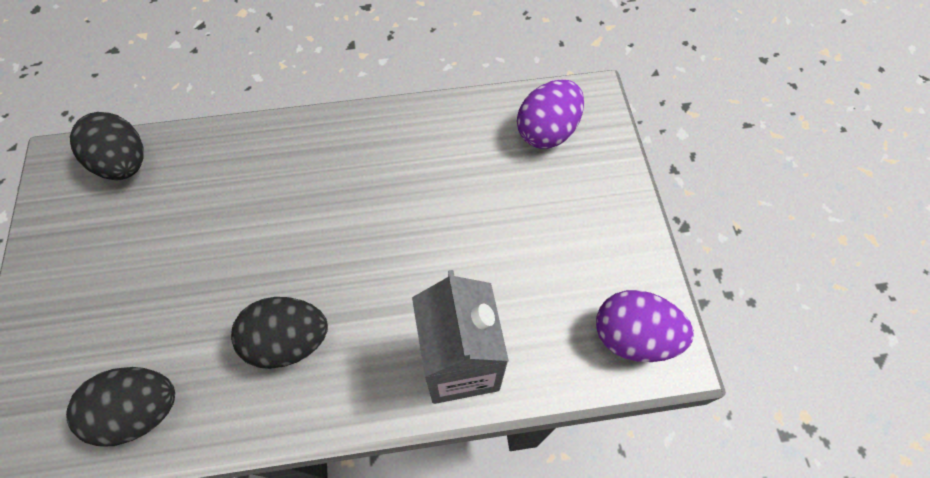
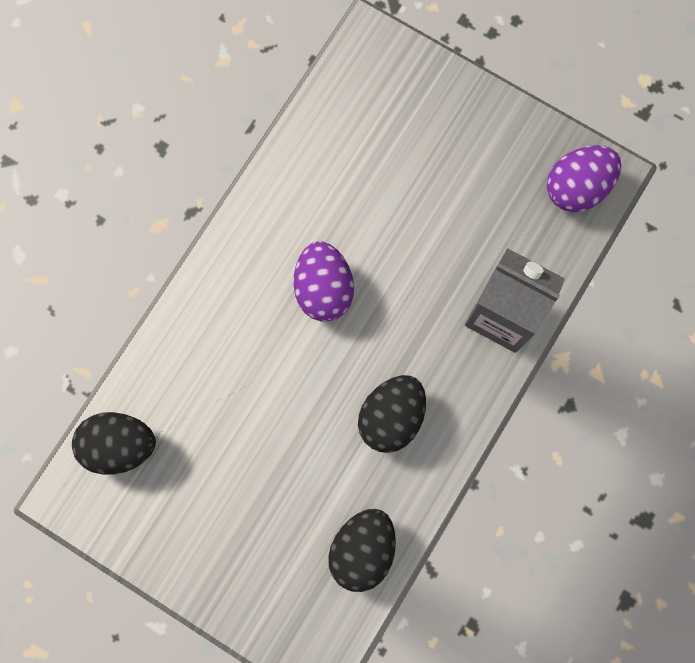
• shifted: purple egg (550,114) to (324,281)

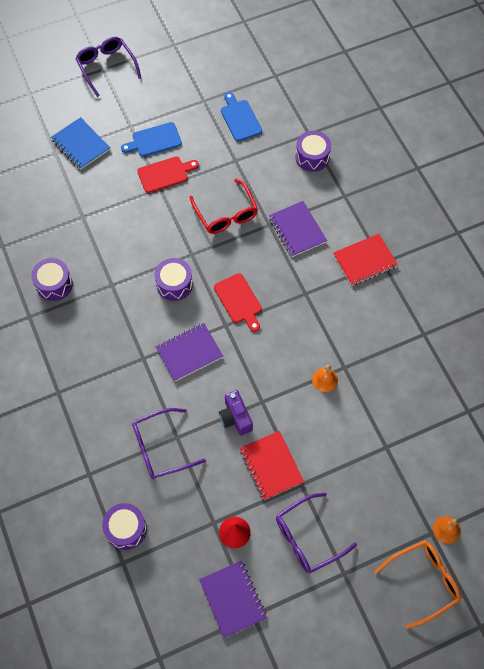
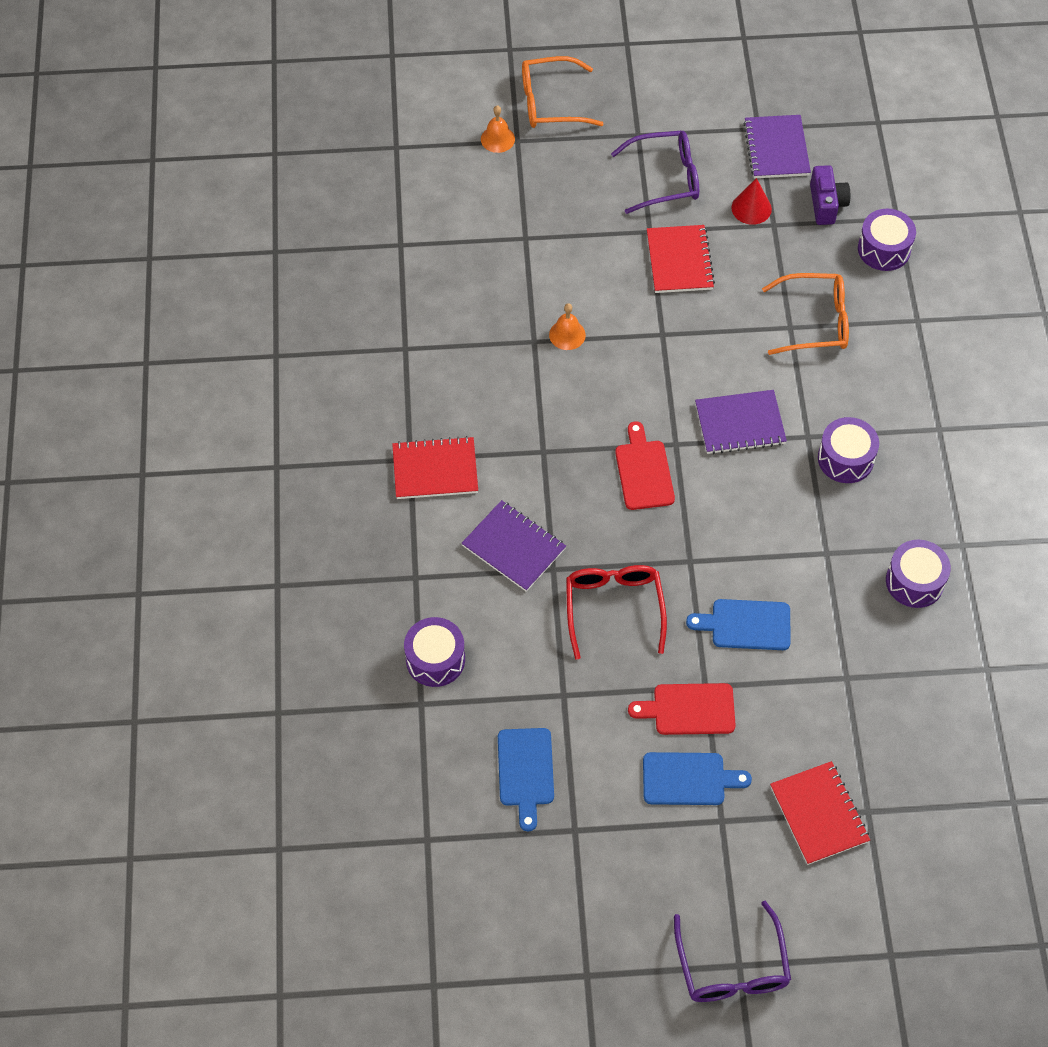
• repainted: blue notebook (80,143) to red notebook (820,813)
• rotated: purple notebook (298,229) = (513,546) 45 degrees counterclockwise
• shifted: purple drum (174,279) to (848,450)
• shifted: purple camera (236,412) to (830,195)
• repainted: purple glasses (169,443) to orange glasses (805,314)
• new: blue cutting board (738,624)

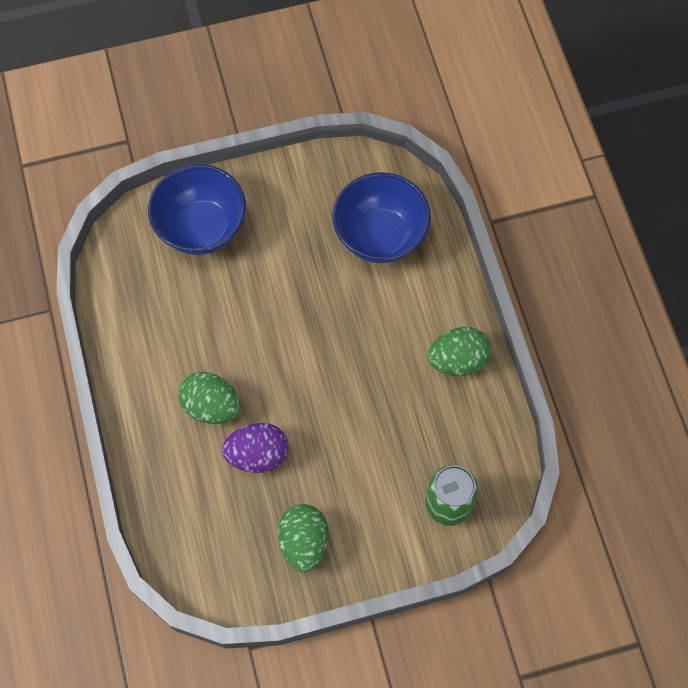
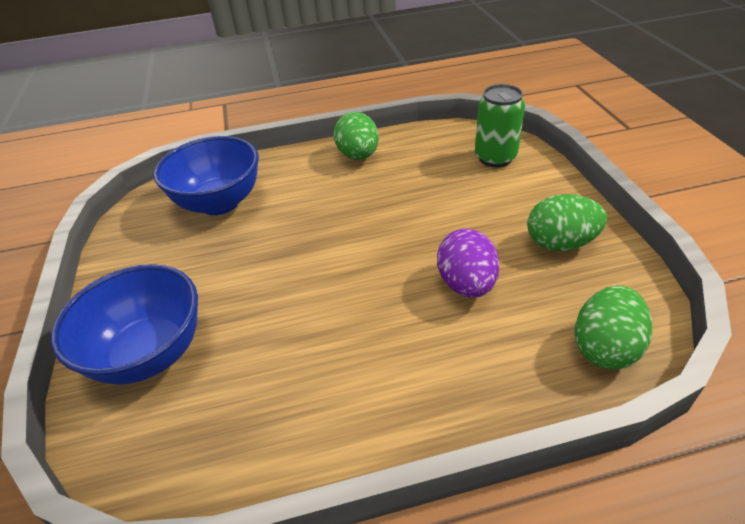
• shifted: green egg (209,398) to (613,327)

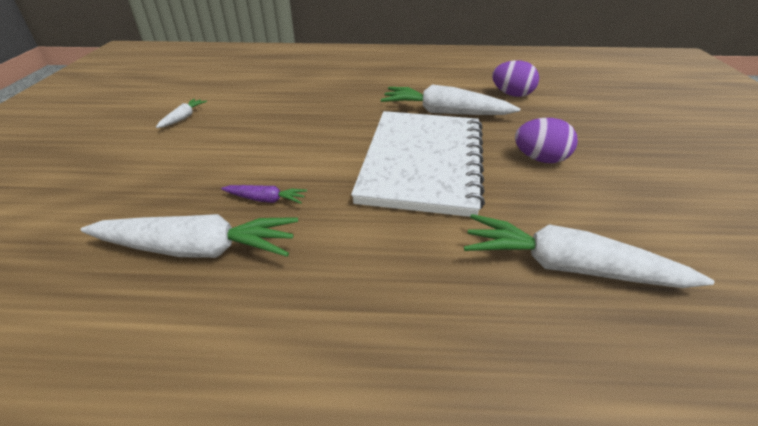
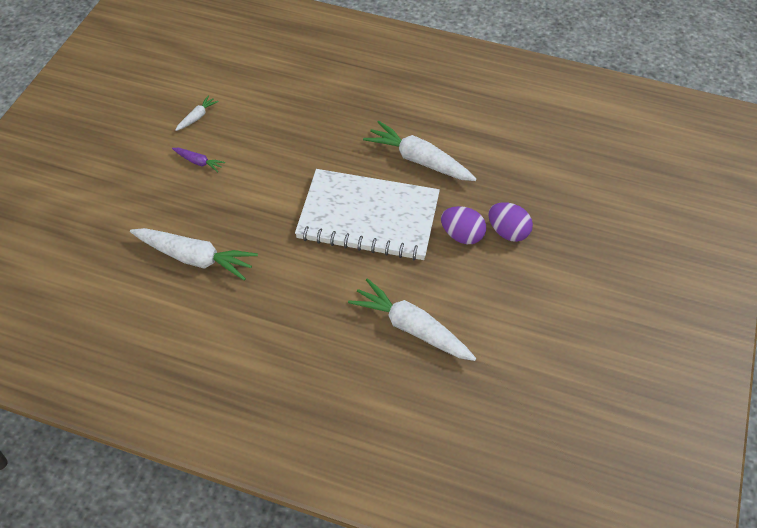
• shifted: purple egg (515,78) to (511,222)
• rotated: white notebook (418,164) = (367,214) 75 degrees clockwise
• shifted: purple carrot (264,194) to (198,160)

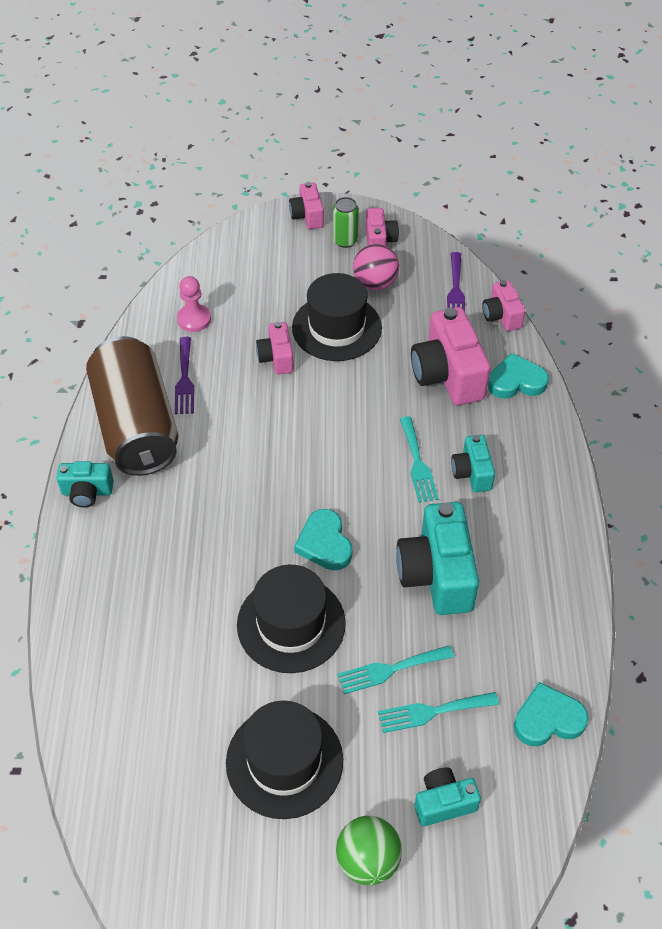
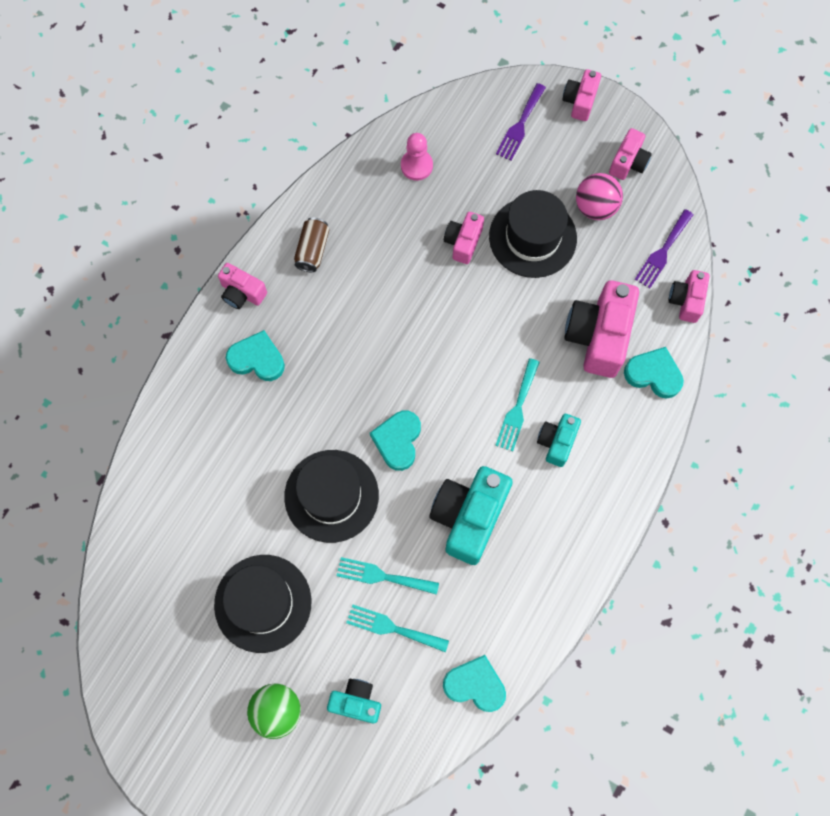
• gone: green can (346,222)
• scaled: brown can (132,406) = (311,245) x0.41
• shifted: purple fork (184,375) to (521,122)
• repainted: turquoise camera (85,484) to pink camera (242,286)
• new: turquoise heart (255,355)

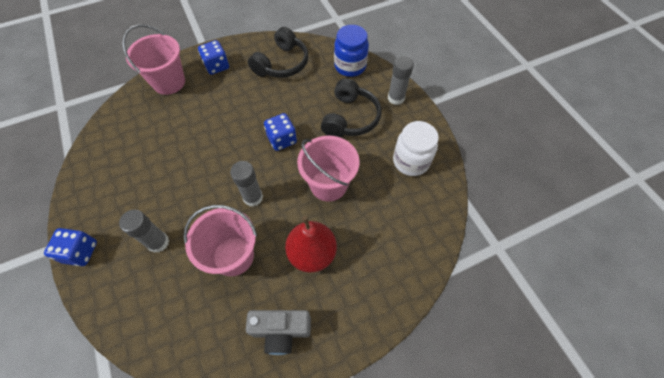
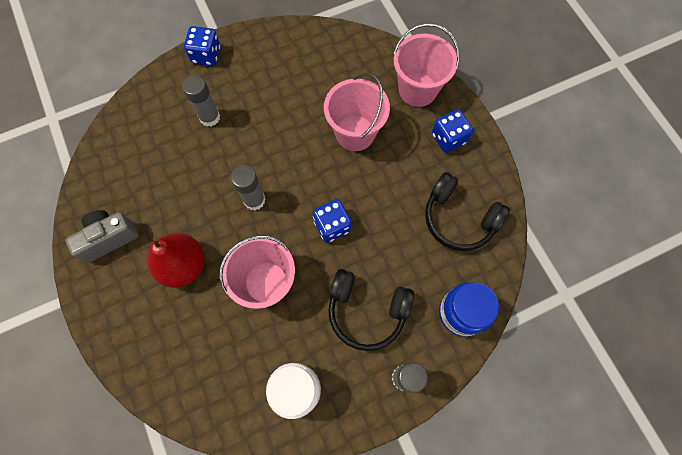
• shifted: pink bucket (220,240) to (357,112)
• rotated: grey camera (278,332) = (102,236) 60 degrees clockwise

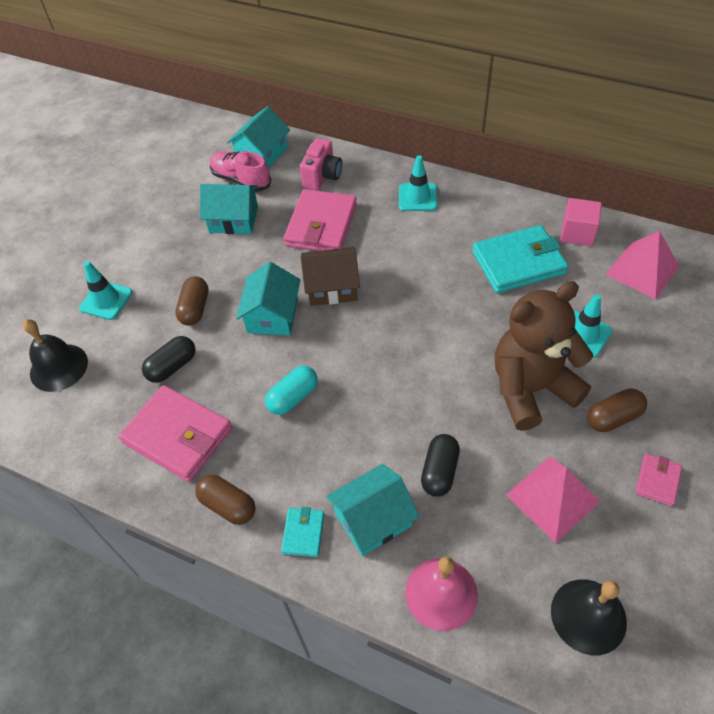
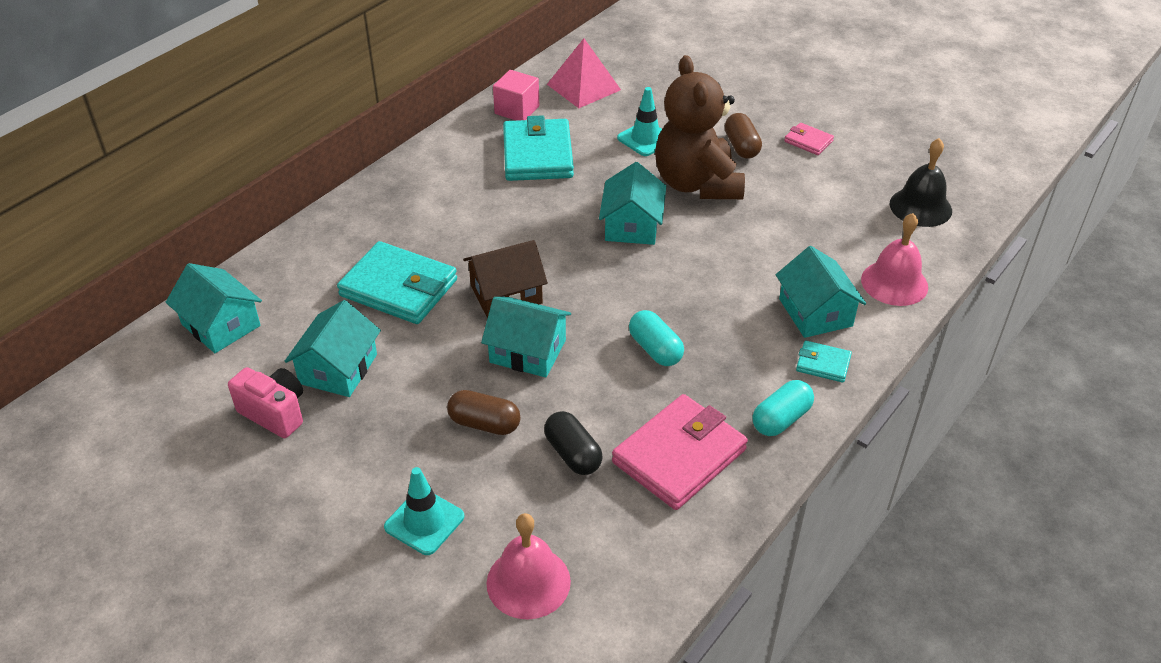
• shifted: pink camera (321,164) to (265,402)
• gone: pink shoe (240,171)
• gone: turquoise traffic cone (418,183)
• repainted: pink wallet (320,220) to turquoise wallet (397,282)
• rotated: brown house (330,276) = (505,279) 60 degrees clockwise
• repainted: black bell (55,355) to pink bell (528,566)
• gone: black capsule (440,465)
• gone: pink pyramid (553,500)
• repainted: brown capsule (225,500) to turquoise capsule (783,408)
• new: turquoise house (632,203)

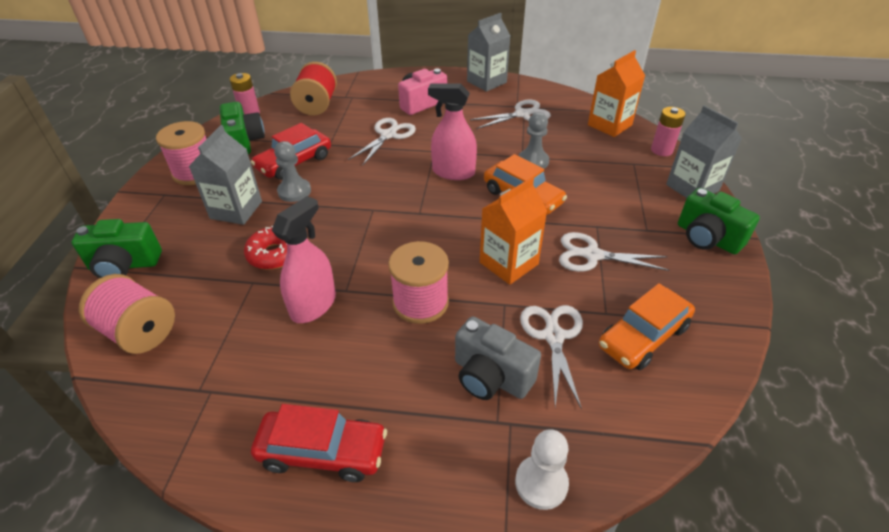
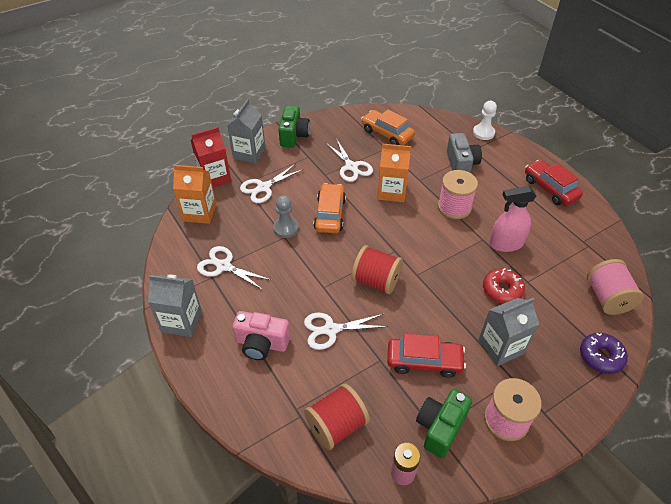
• gone: pink spray bottle (452,132)
• swapped: pink battery (668,131) to red carton (210,157)
• gone: grey pawn (292,171)
• swapped: green camera (116,248) to purple donut (604,353)
• rotated: orange car (647,326) = (388,127) 150 degrees counterclockwise
• shifted: white scissors (551,357) to (272,183)
• new: red spool (377,269)

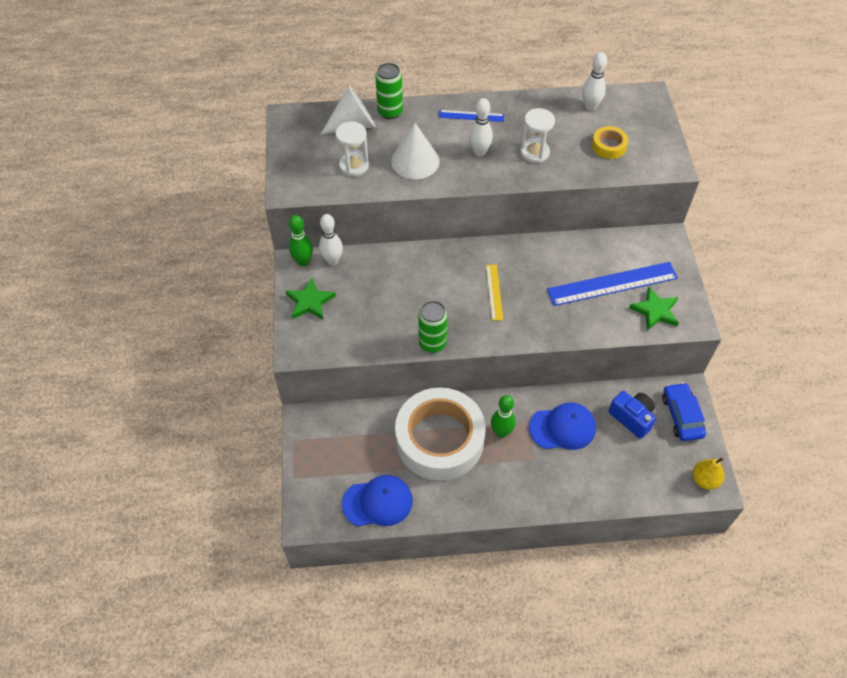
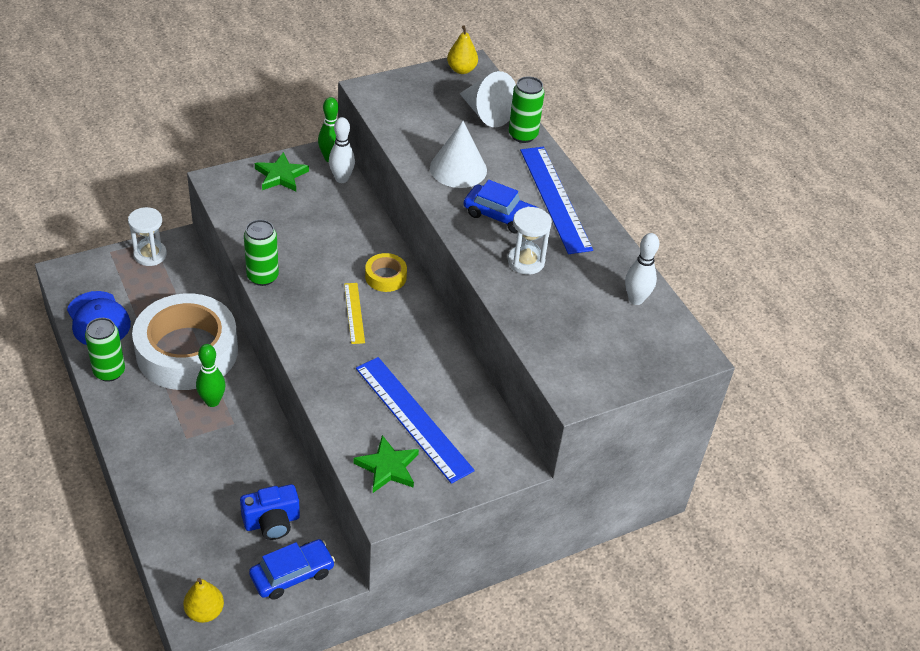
• swapped: white bowling pin (481,127) to blue car (501,207)
• scaled: blue ruler (471,116) = (556,200) x1.94
• shifted: white hourglass (352,149) to (147,236)
• shifted: yellow tape (610,142) to (386,272)
• rotated: yellow ruler (494,293) = (354,313) 75 degrees counterclockwise
• rotated: blue camera (632,415) = (270,512) 45 degrees clockwise
• gone: blue cap (562,426)
• new: yellow pear (462,49)
• new: green can (105,350)

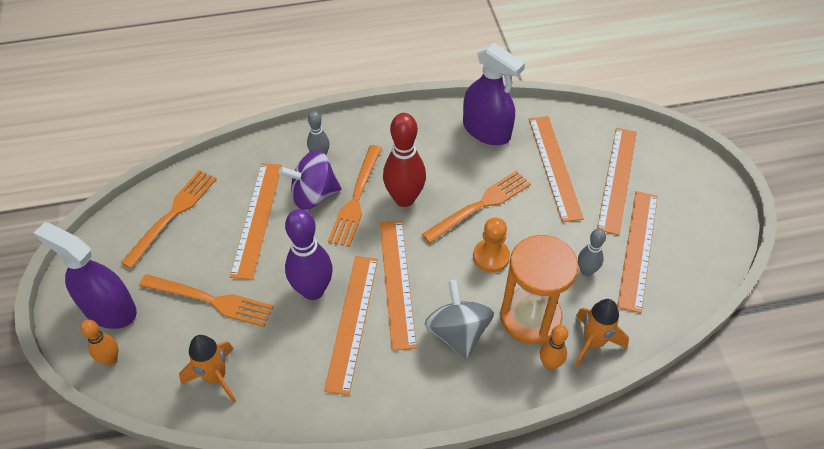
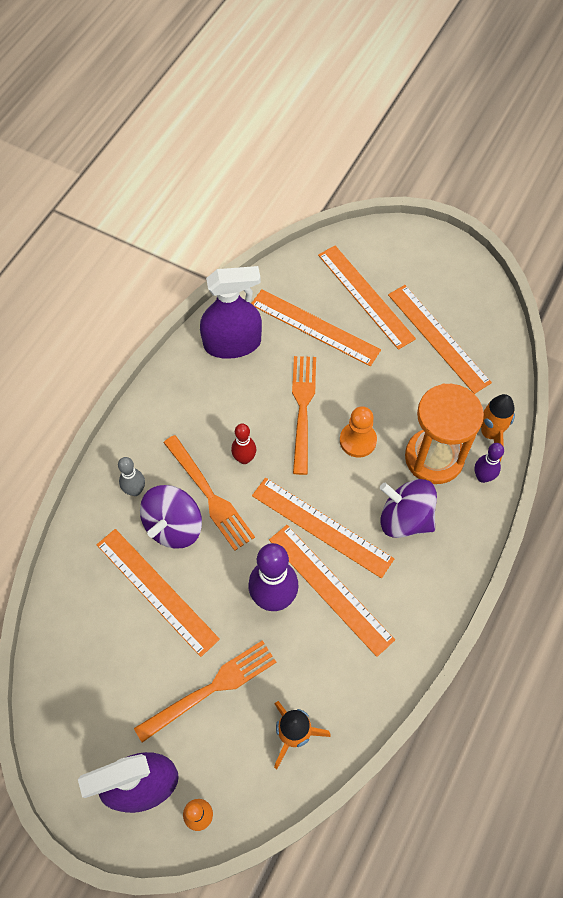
• scaled: red bowling pin (404,160) = (243,444) x0.55
• gone: orange fork (169,219)
• gone: grey bowling pin (592,252)
• repainted: grey spinning top (459,320) to purple spinning top (408,508)
• repainted: orange bowling pin (554,347) to purple bowling pin (489,463)

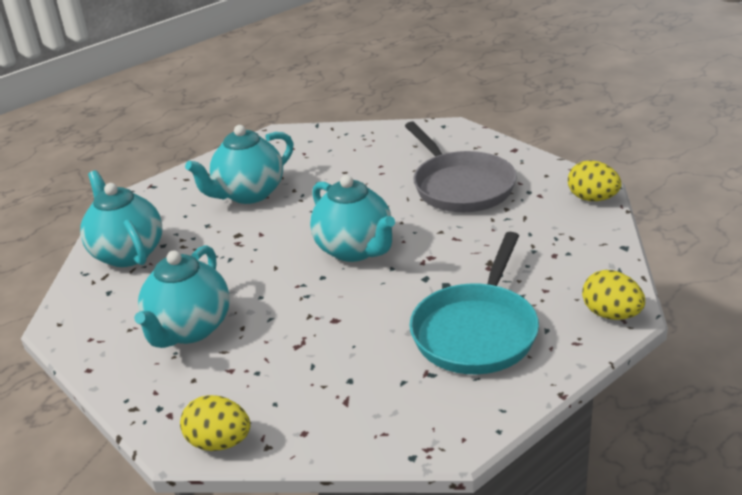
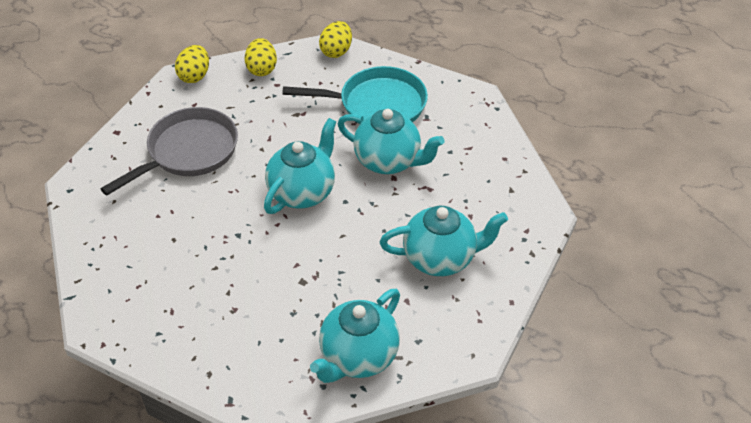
• shifted: turquoise teapot (239,164) to (391,141)
• shifted: yellow egg (215,423) to (261,57)

